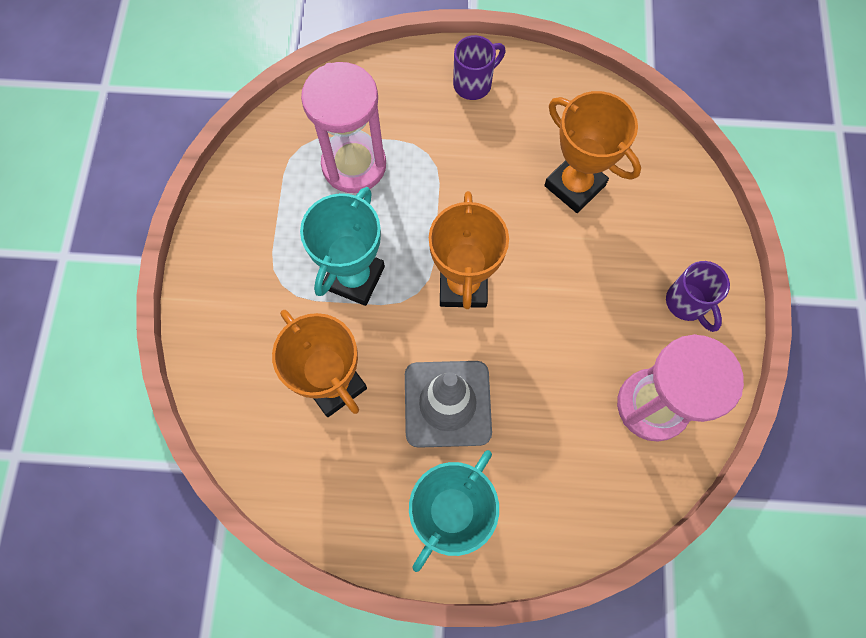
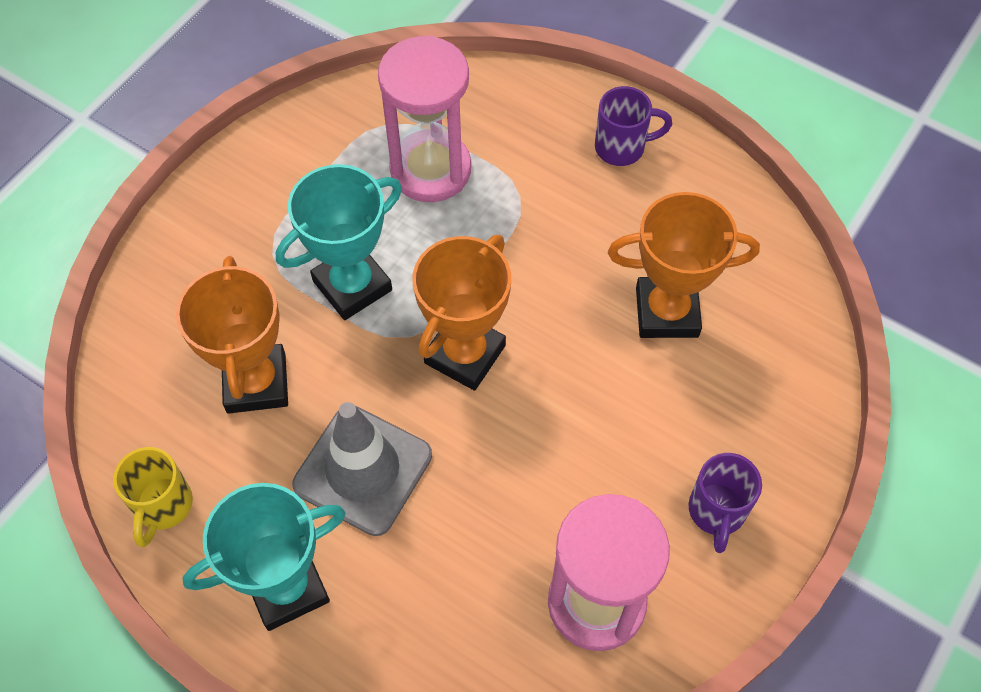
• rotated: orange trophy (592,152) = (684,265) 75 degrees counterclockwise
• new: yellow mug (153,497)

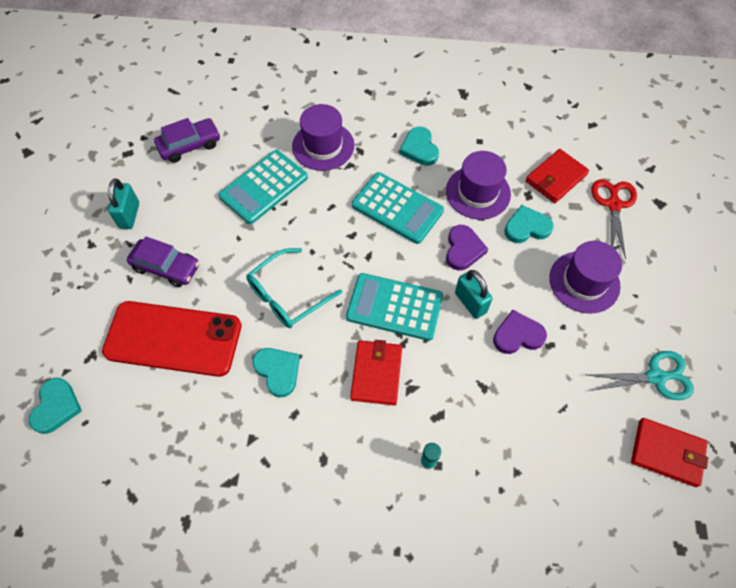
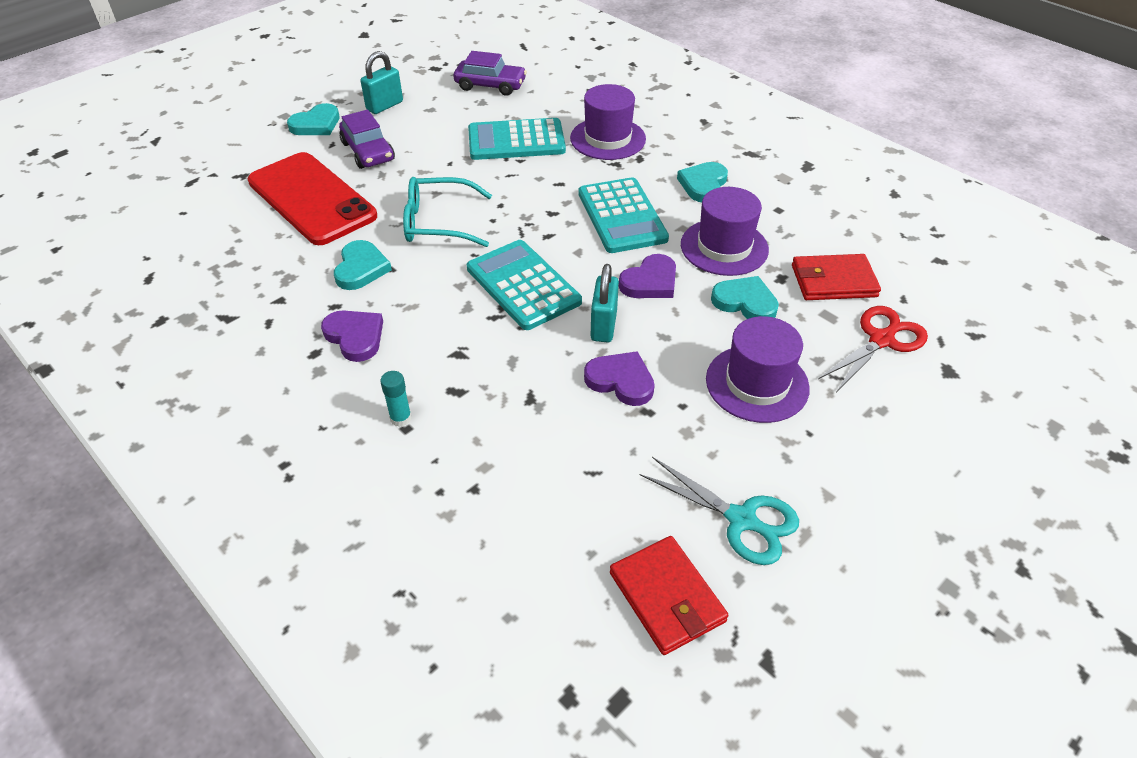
• gone: red wallet (376,372)
• shifted: turquoise heart (55,406) to (313,119)
• new: purple heart (352,336)

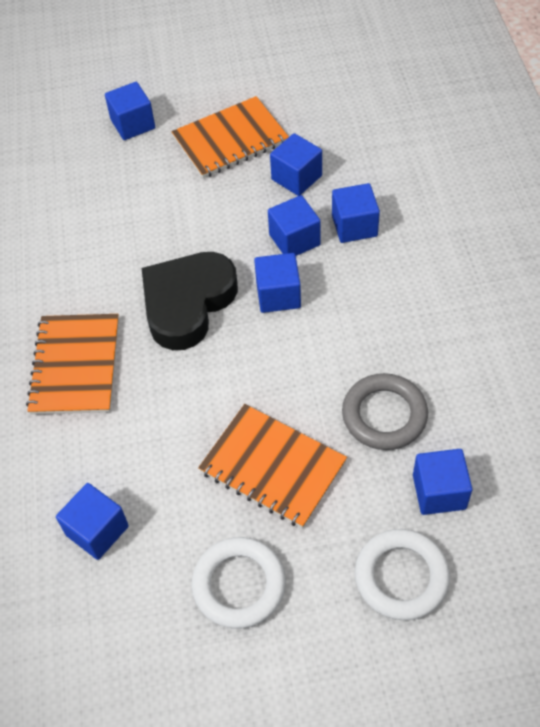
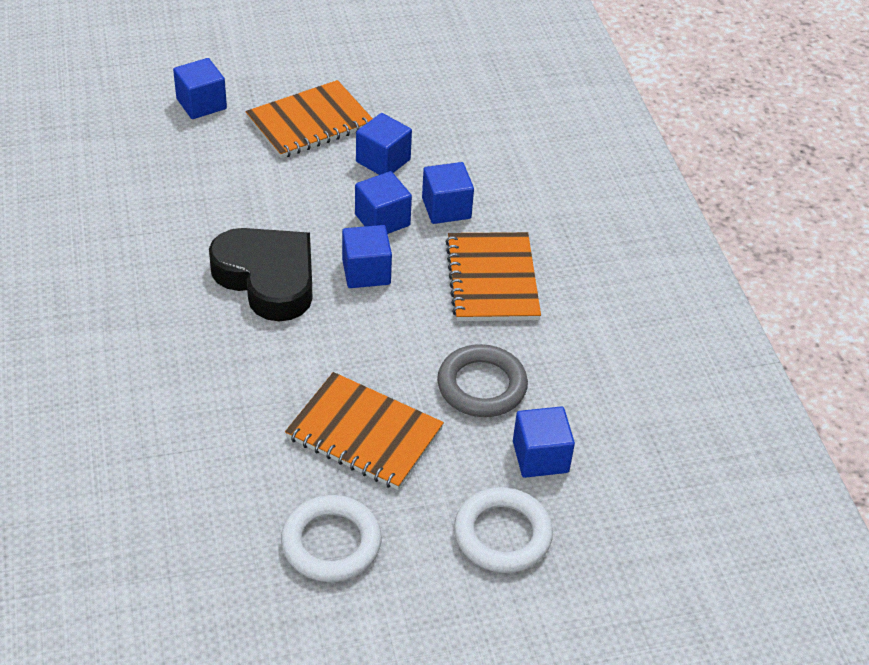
• rotated: black heart (190,301) = (260,274) 105 degrees clockwise
• shifted: orange notebook (72,364) to (493,276)
• gone: blue cube (92,521)

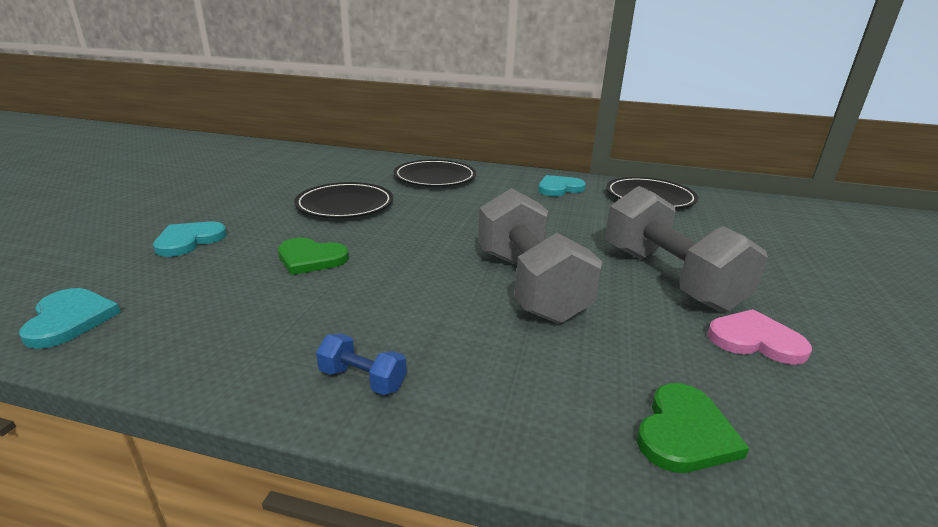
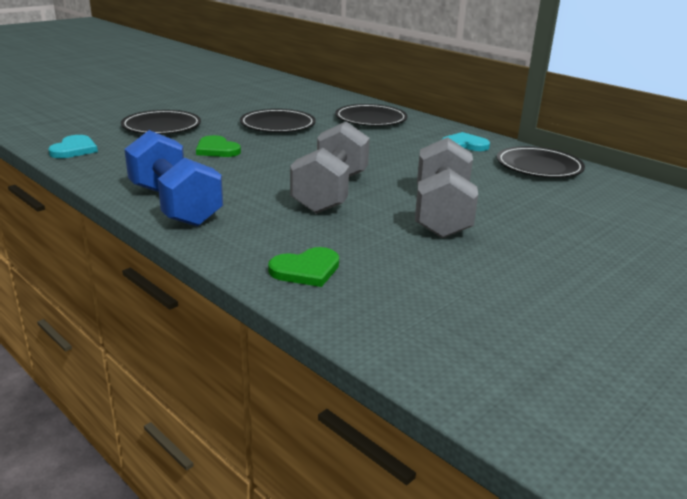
• swapped: turquoise heart (190,239) to black plate (161,122)
• gone: pink heart (759,337)
• scaled: blue dumbbell (361,364) = (173,178) x2.46

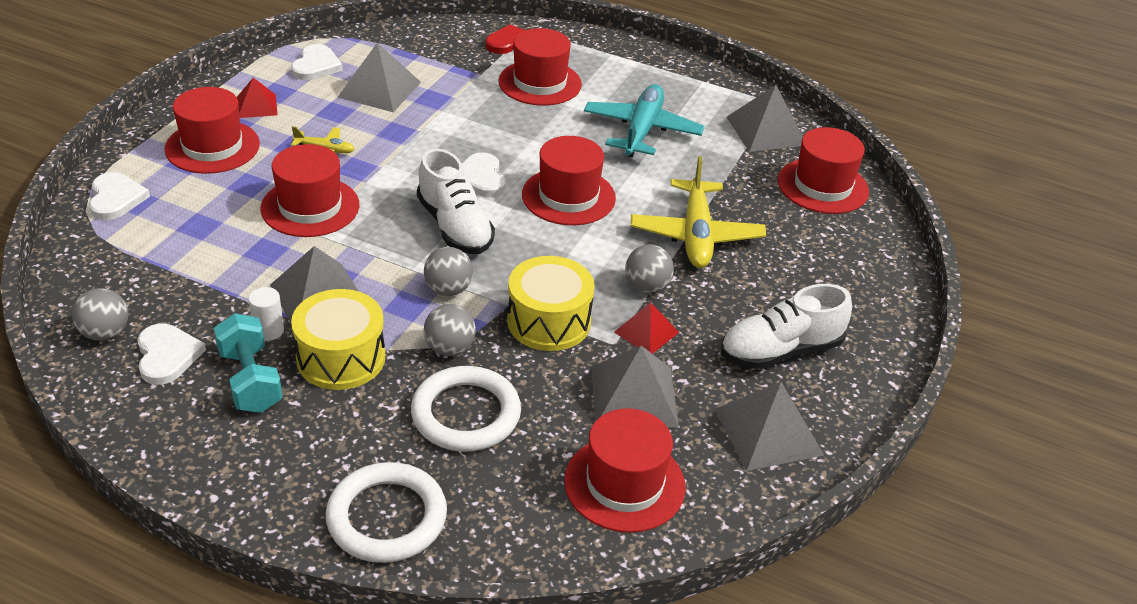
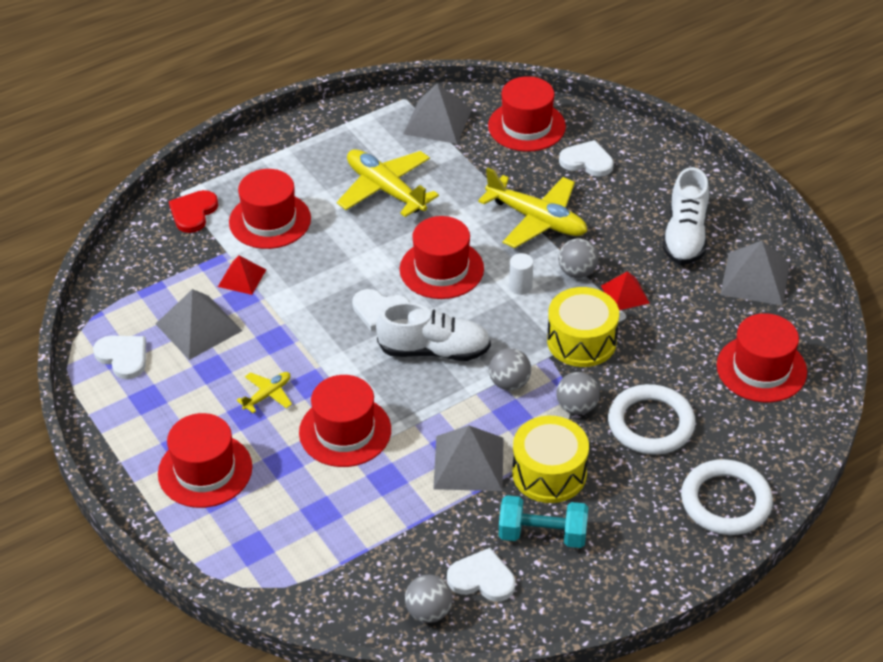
• shifted: red pyramid (257,98) to (242,275)
• repainted: turquoise plane (644,120) to yellow plane (388,183)
• shifted: white heart (119,196) to (586,158)
• shifted: white cylinder (266,314) to (521,274)
• gone: grey pyramid (635,386)

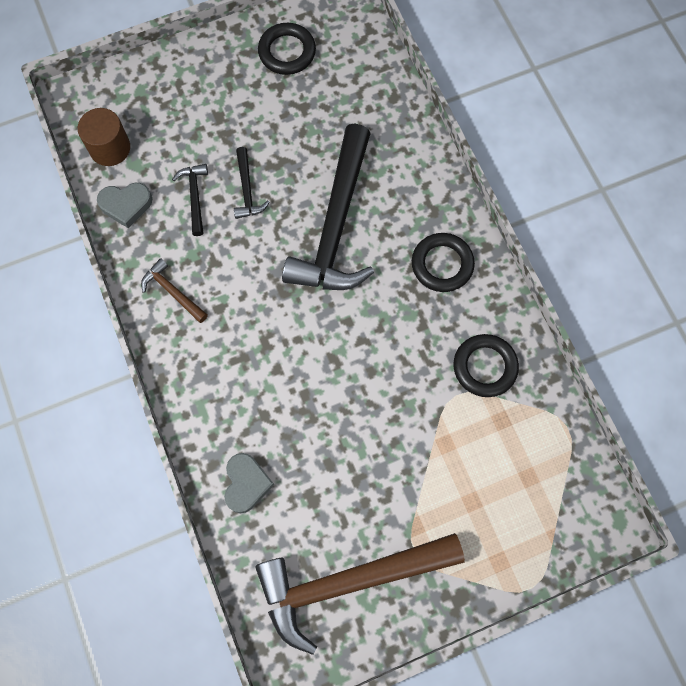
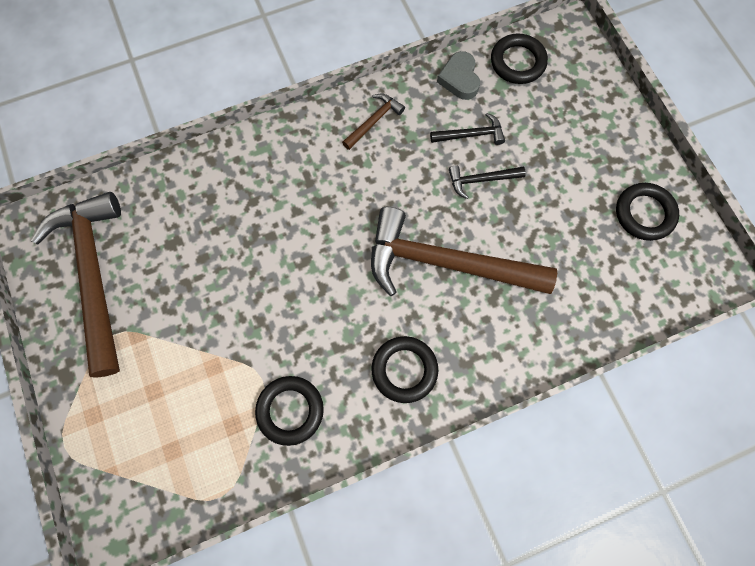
• swapped: brown cylinder (104,137) to black ring (519,59)
• repainted: black hammer (328,206) to brown hammer (464,251)
• gone: grey heart (249,483)

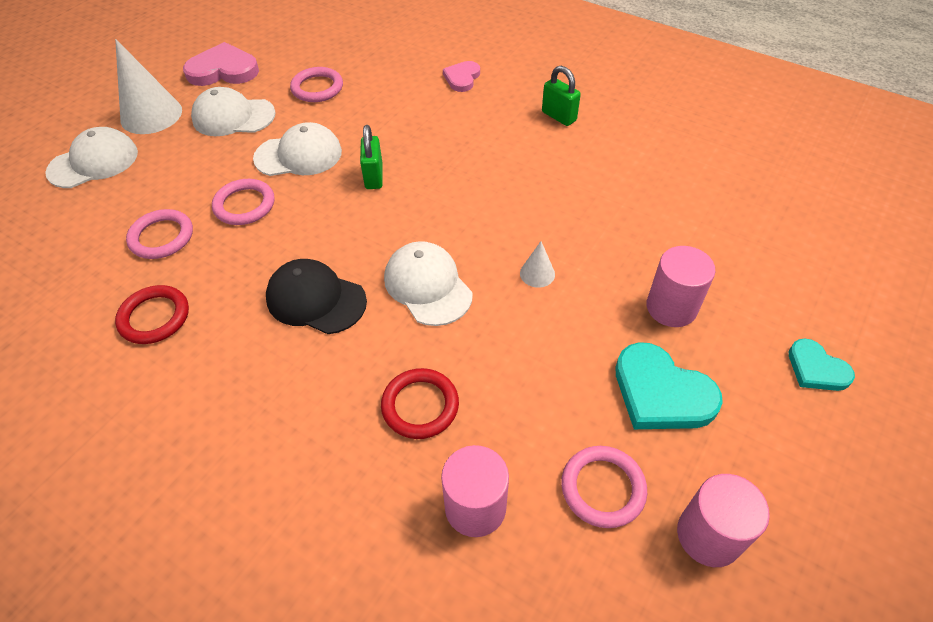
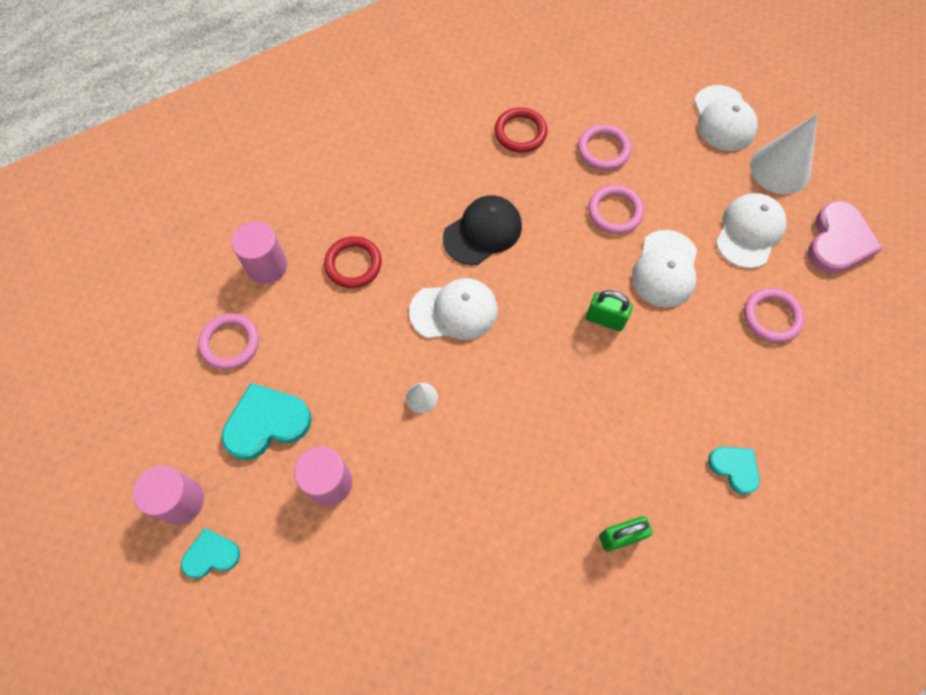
• repainted: pink heart (461,76) to turquoise heart (734,471)
• shifted: pink cylinder (723,520) to (168,495)

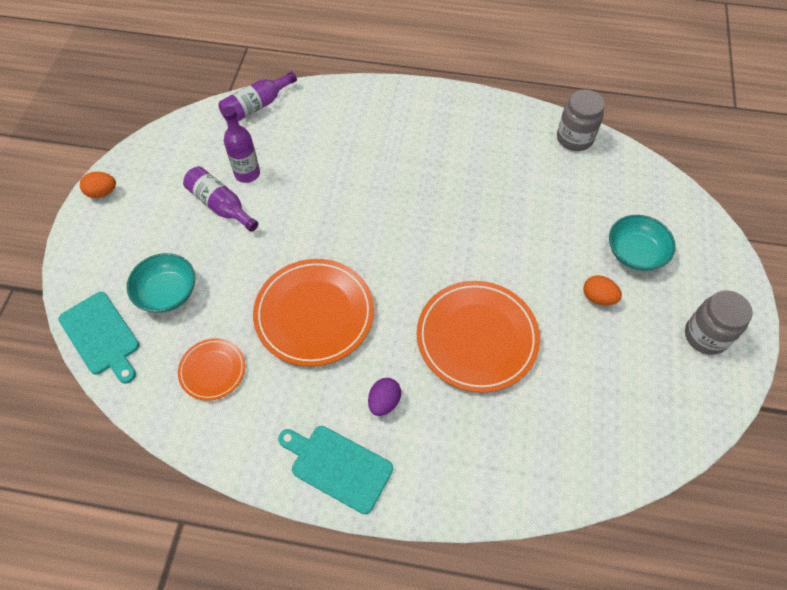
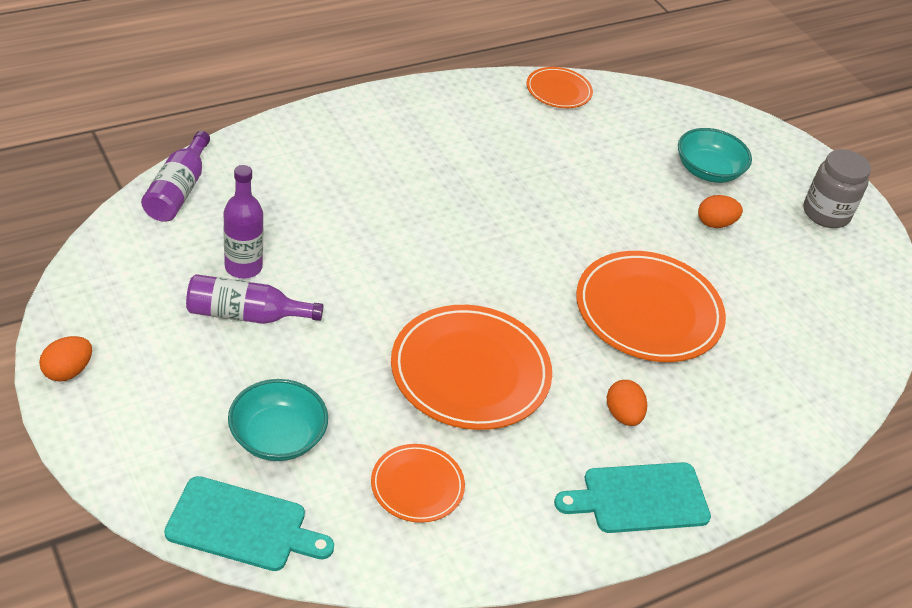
• swapped: grey jar (581,120) to orange plate (560,87)
• repainted: purple egg (384,397) to orange egg (627,403)

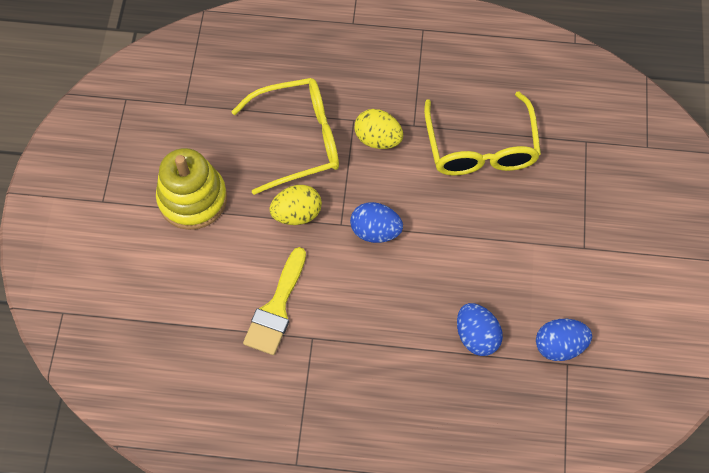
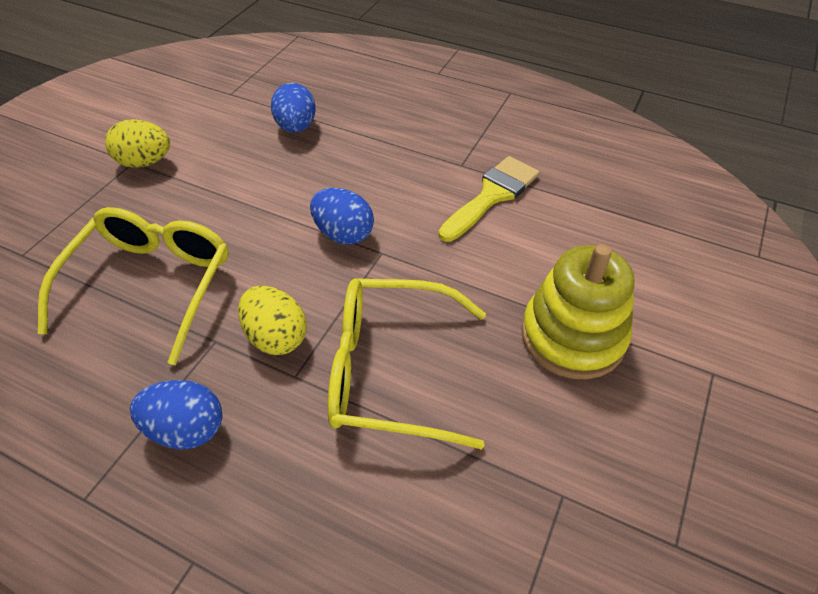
• shifted: yellow egg (295,205) to (137,143)
• shifted: blue egg (564,340) to (176,414)

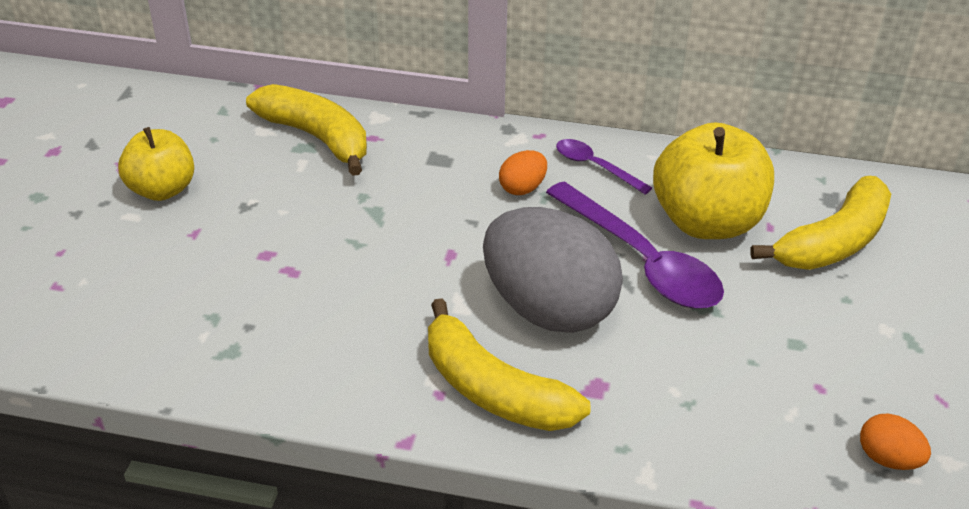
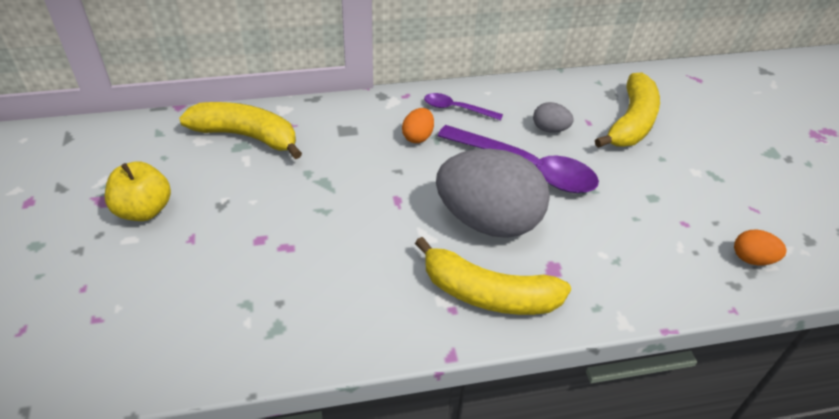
• swapped: yellow apple (713,180) to grey egg (553,117)

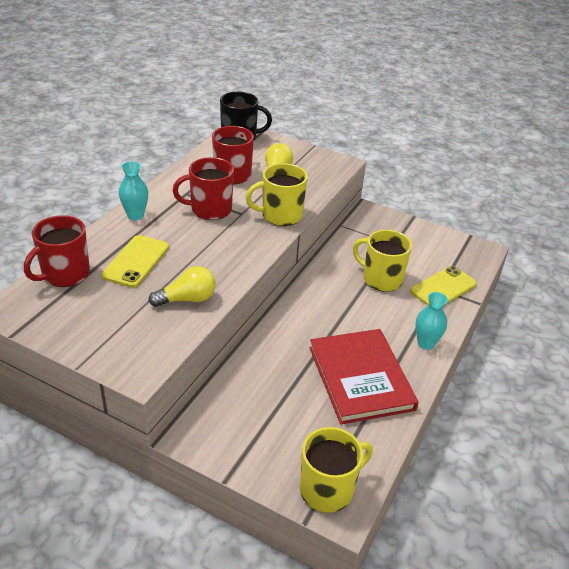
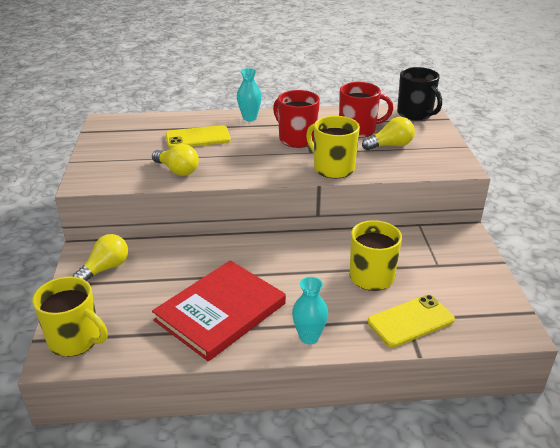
• gone: red mug (57,251)
• rotated: yellow phone (443,286) = (411,321) 45 degrees counterclockwise
• new: yellow light bulb (100,257)

